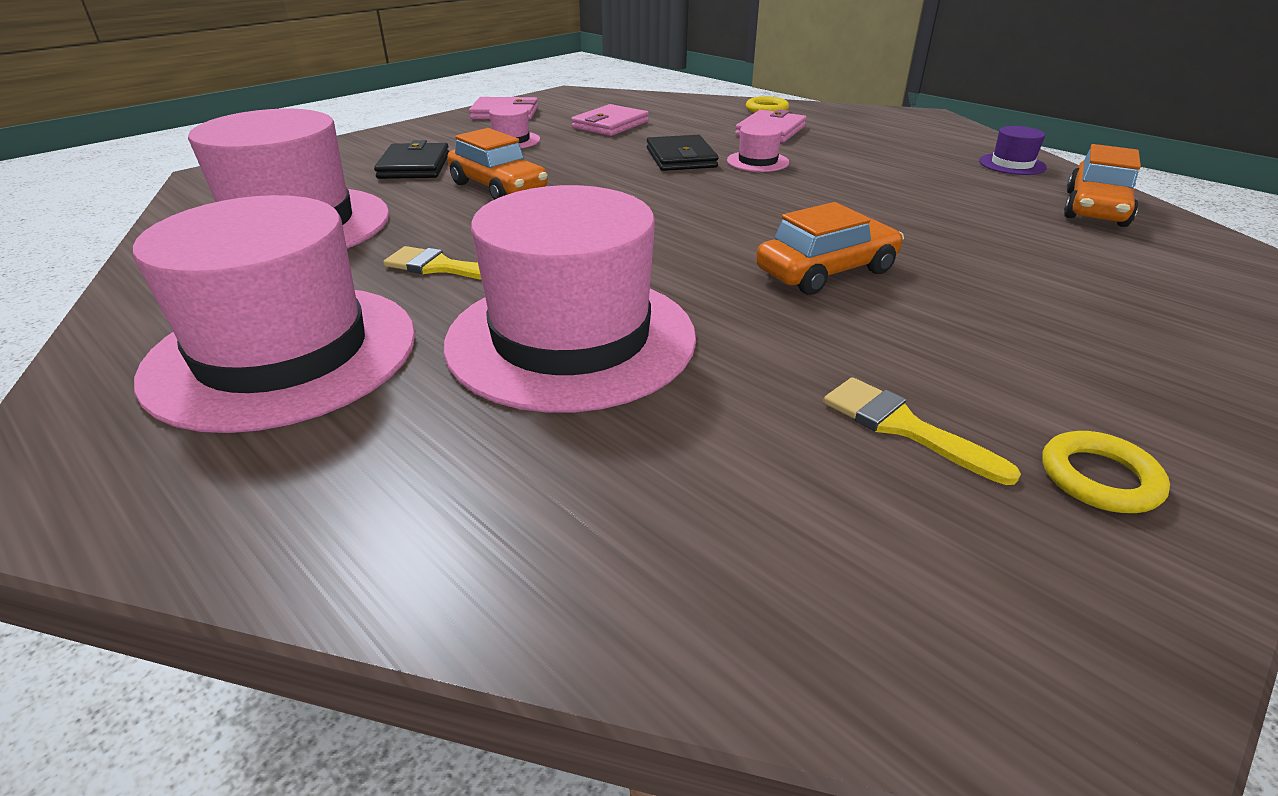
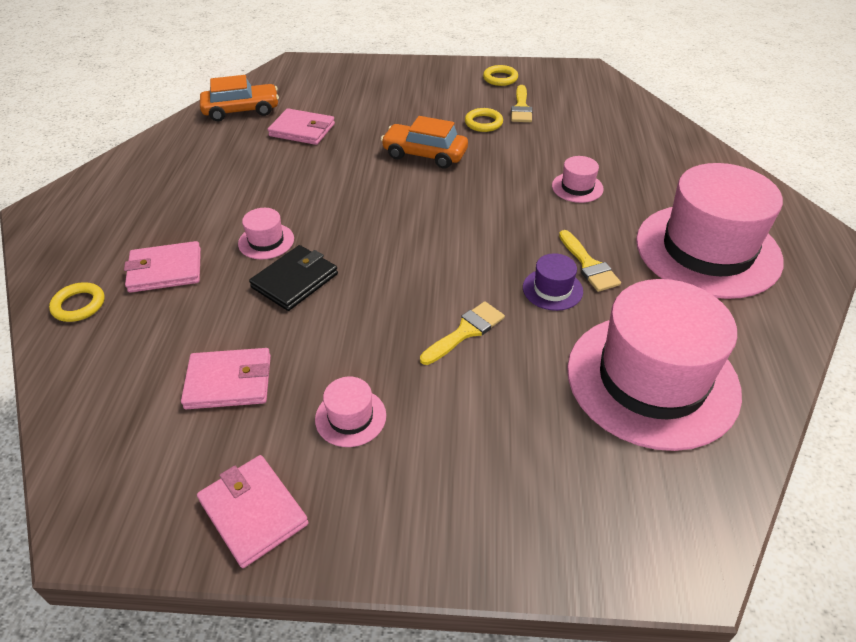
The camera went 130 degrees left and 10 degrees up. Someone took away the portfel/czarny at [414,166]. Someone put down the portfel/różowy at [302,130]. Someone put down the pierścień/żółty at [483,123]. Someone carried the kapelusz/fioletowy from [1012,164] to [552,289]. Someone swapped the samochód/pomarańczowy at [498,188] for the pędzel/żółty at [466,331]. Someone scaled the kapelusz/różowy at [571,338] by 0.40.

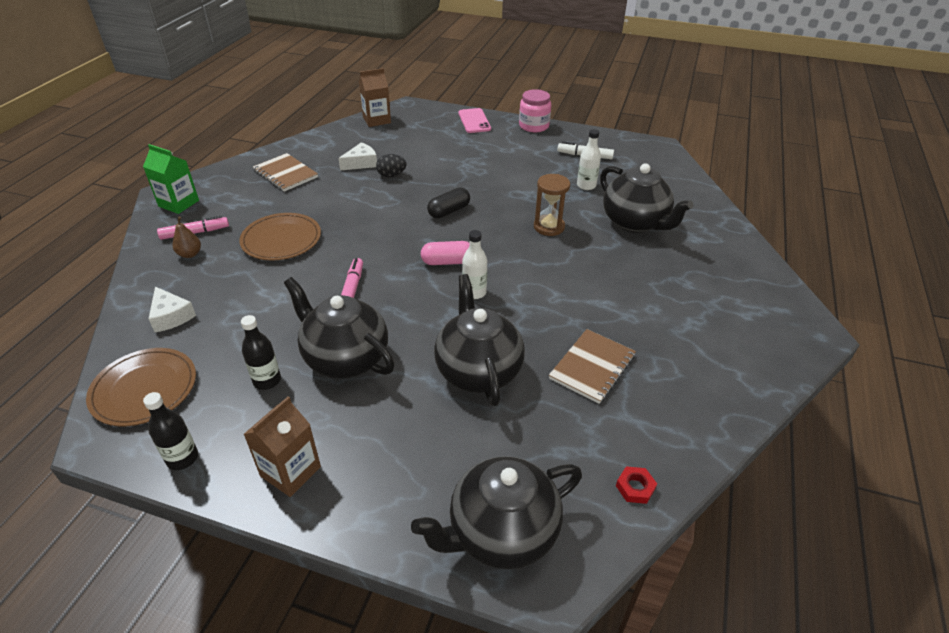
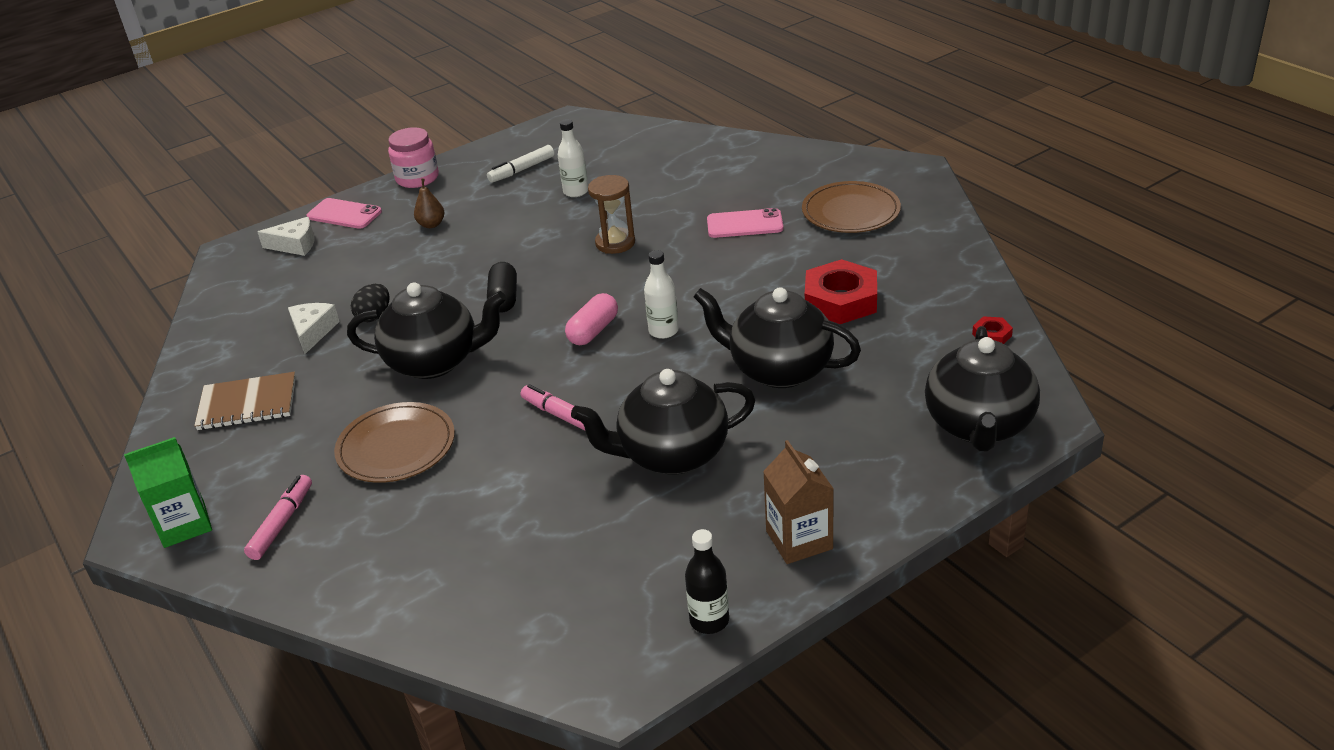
The camera went 50 degrees left and 5 degrees down. Someone took away the butelka/czarny at [267,380]. Someone took away the karton mleka/brązowy at [376,120]. Someone put down the telefon/różowy at [744,224]. Someone carried the talerz/brązowy from [144,389] to [851,211]. Someone carried the ser/biały from [171,316] to [295,245]. Someone carried the gruszka/brązowy from [190,254] to [431,224]. Someone carried the imbryk/czarny from [635,223] to [435,362]. Someone swapped the zeszyt/brązowy at [592,367] for the nakrętka/czerwony at [840,300].

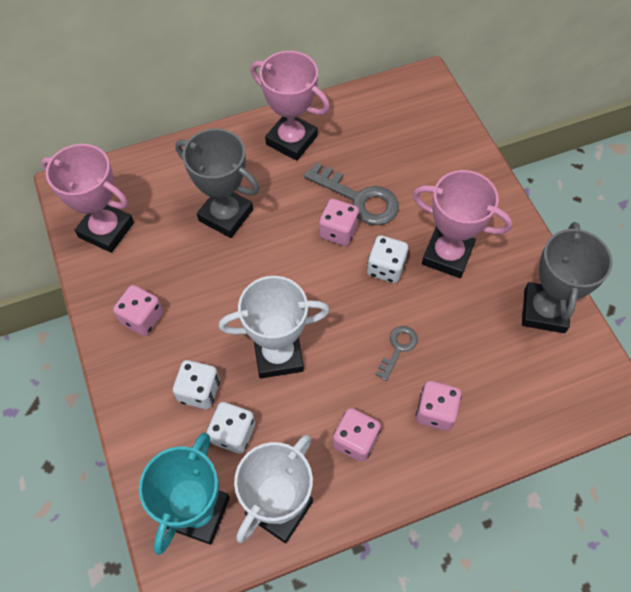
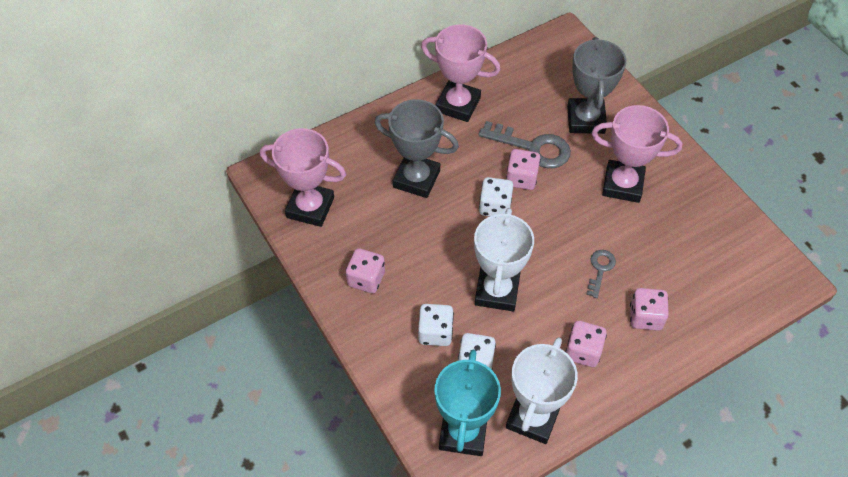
The camera went 10 degrees left and 5 degrees down. Someone carried the kostka do gry/biały from [385,268] to [495,206]. Someone carried the puchar/szary from [544,311] to [586,119]. Someone rotated the puchar/biały at [278,355] by 60 degrees counterclockwise.

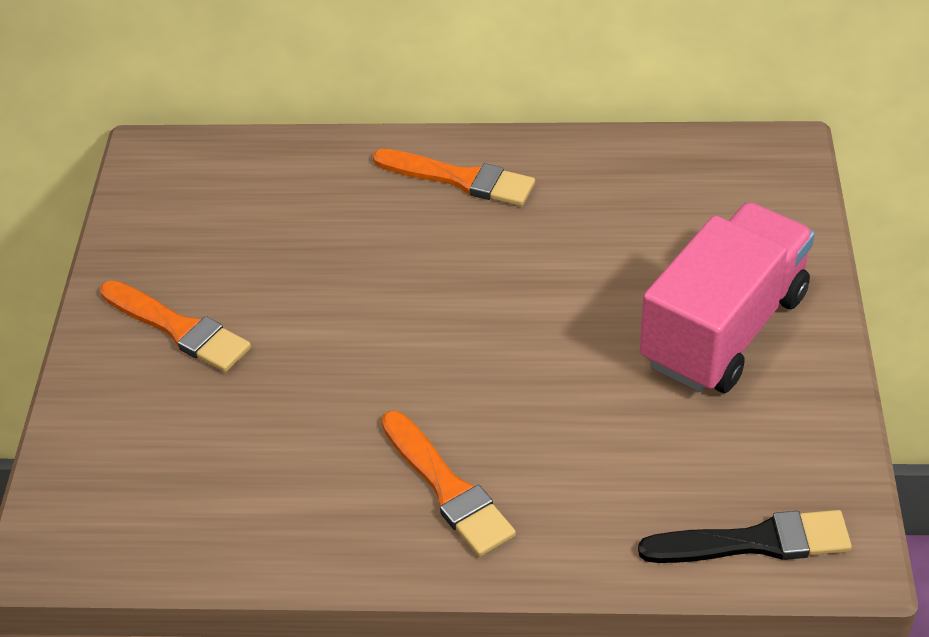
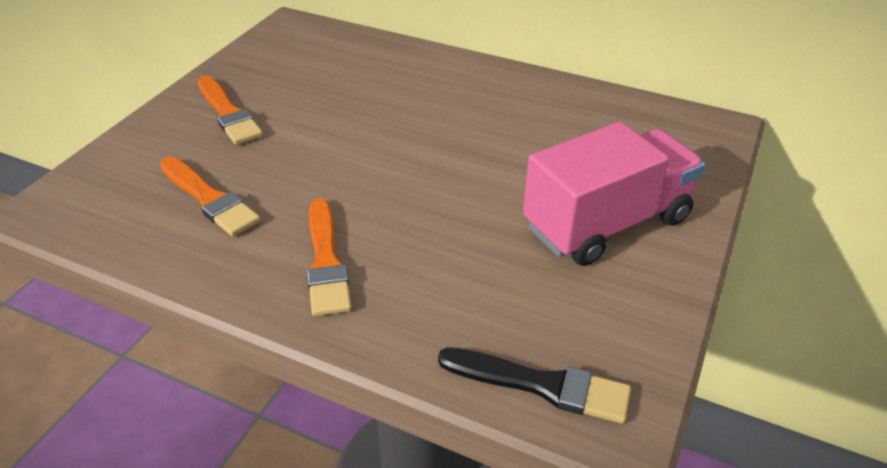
The camera went 20 degrees right and 5 degrees down. Someone carried the pędzel/pomarańczowy from [460,179] to [209,199].

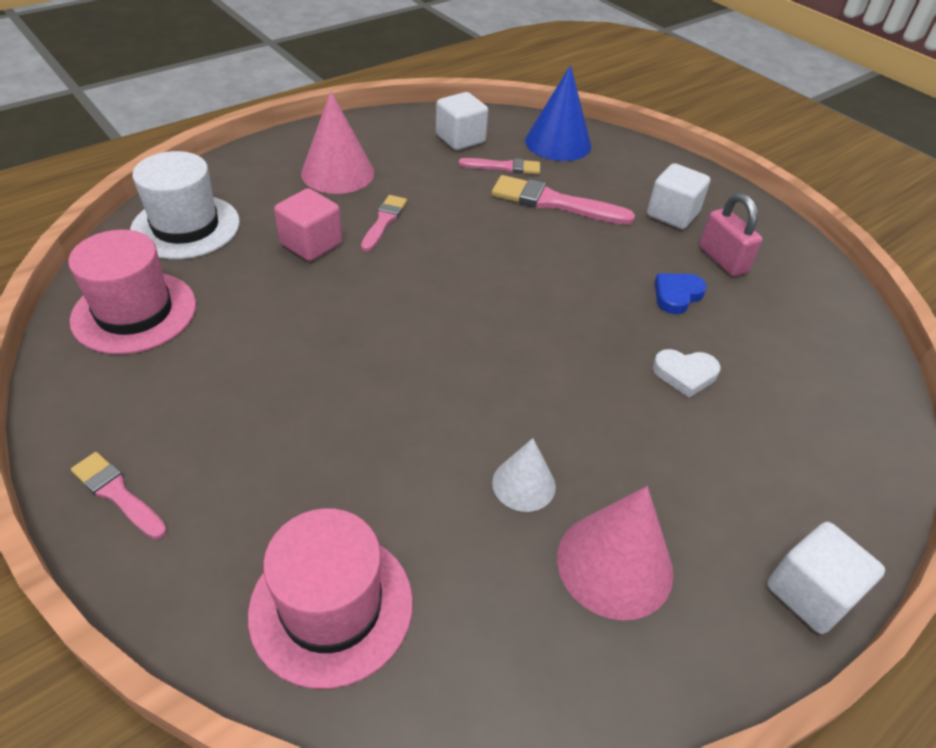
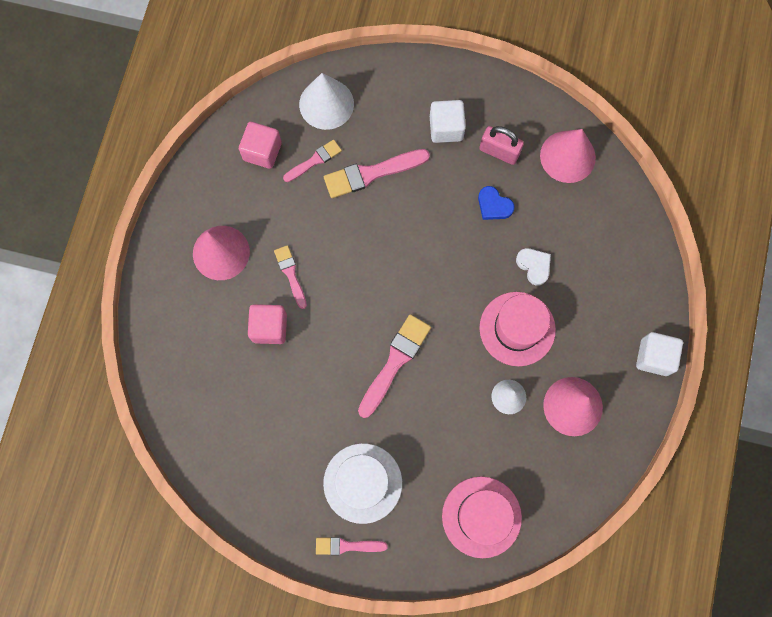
The camera went 35 degrees left and 30 degrees up. Someone put down the pędzel/różowy at [395,362]. Someone put down the stożek/różowy at [567,156]. Someone carried the kapelusz/różowy from [134,312] to [517,328]. Someone carried the kapelusz/biały from [186,227] to [362,483]. Someone repainted the sześcian/biały at [460,139], which became the sześcian/różowy at [262,151]. Someone repainted the stożek/niebieski at [558,143], which became the stożek/biały at [326,104]. Someone rotated the serce/biały at [685,374] by 90 degrees counterclockwise. Someone rotated the serce/niebieski at [677,295] by 60 degrees counterclockwise.

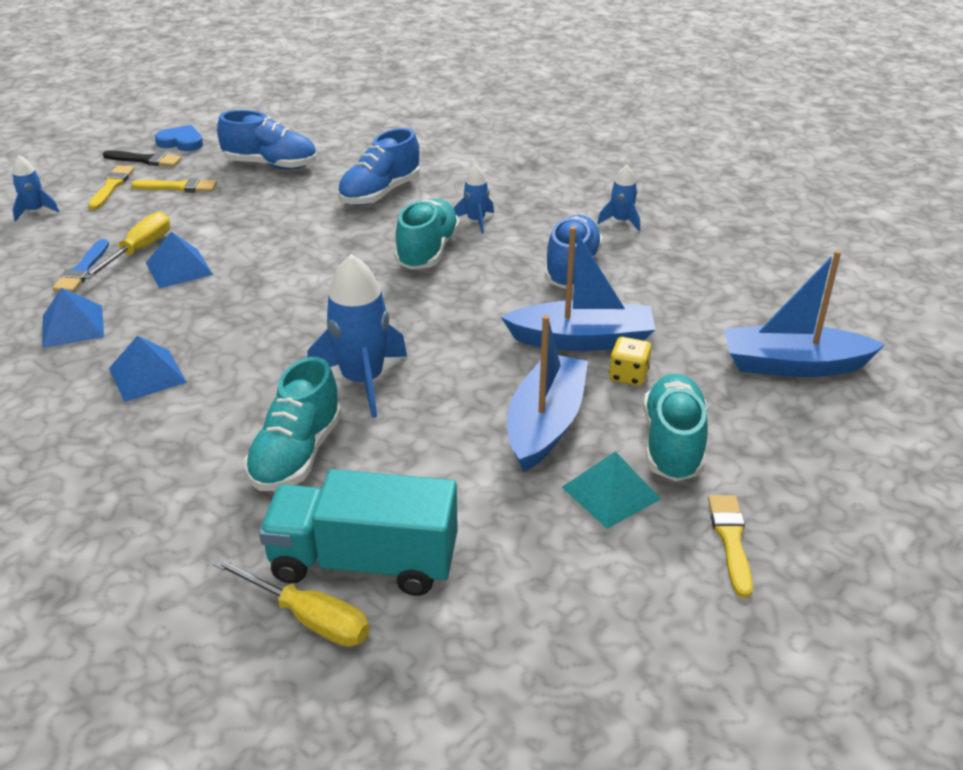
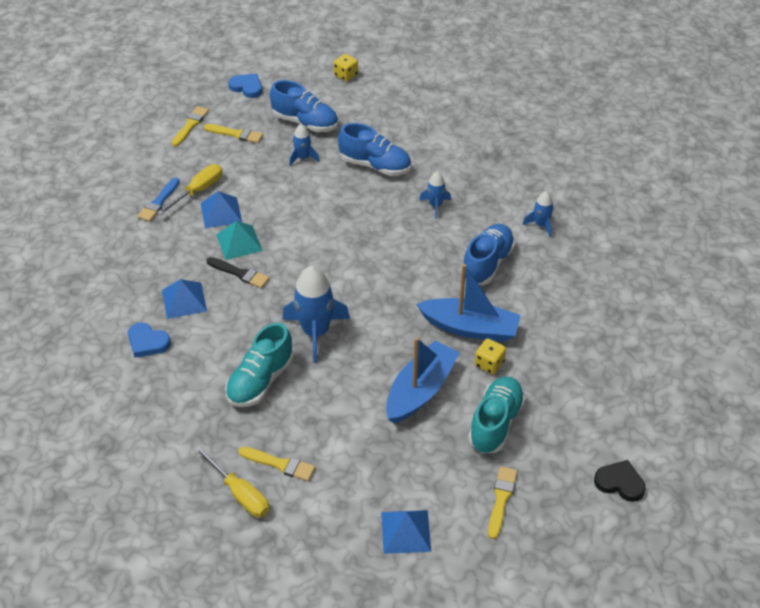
The camera went 15 degrees right and 10 degrees up. Someone took away the but/turkusowy at [427,251]. Someone took away the łódka/niebieski at [793,365]. Someone put down the serce/niebieski at [147,342]. Someone put down the kostka do gry/żółty at [346,75]. Someone put down the serce/czarny at [620,483]. Someone carried the rakieta/niebieski from [35,211] to [303,158]. Someone carried the piramida/niebieski from [72,326] to [405,531]. Someone carried the pędzel/czarny from [145,160] to [240,273]. Someone carried the piramida/turkusowy from [611,493] to [239,242]. Someone swapped the ciężarówka/turkusowy at [364,562] for the pędzel/żółty at [280,464]. Someone rotated the but/niebieski at [380,193] by 120 degrees counterclockwise.

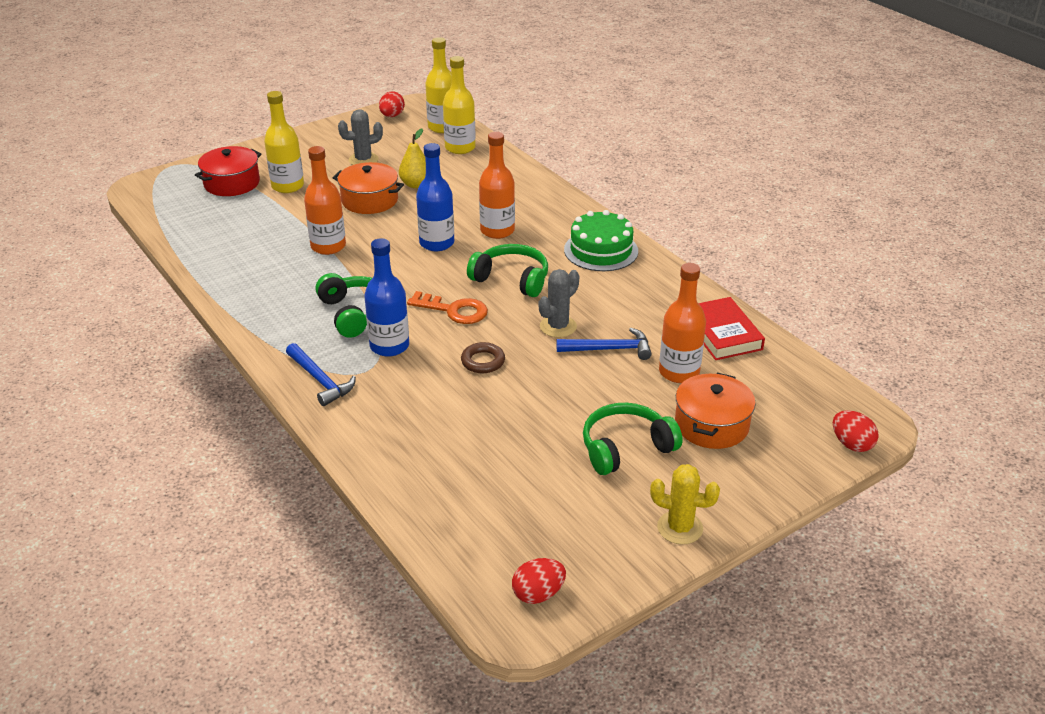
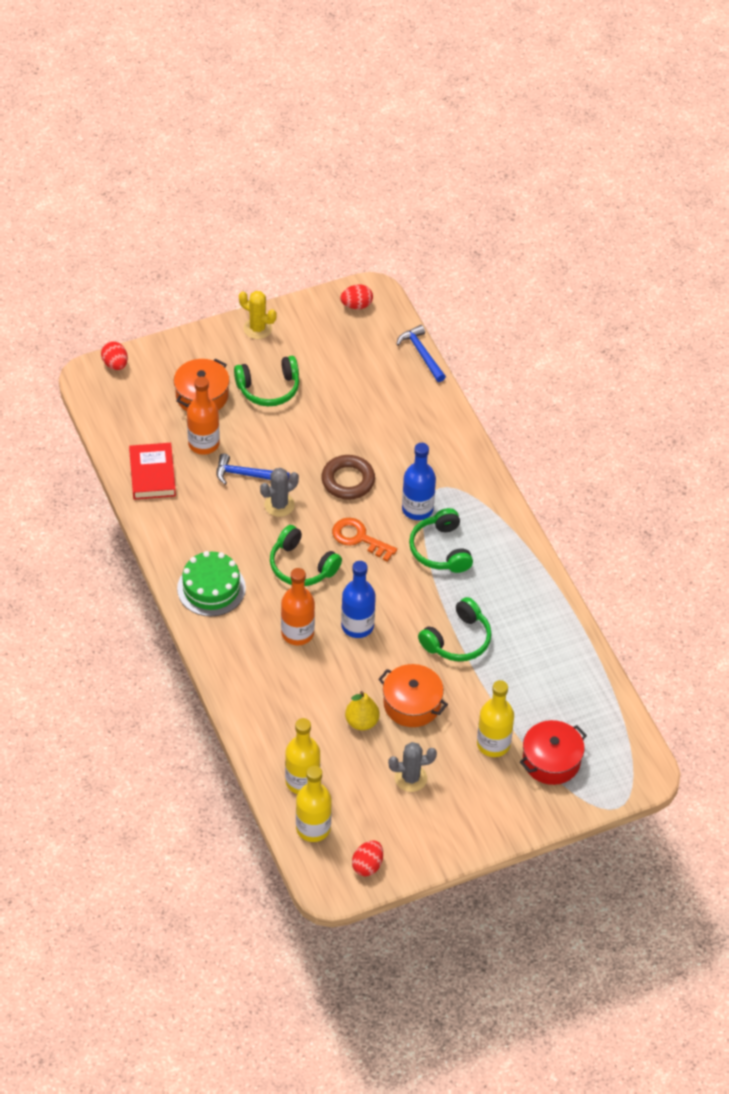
The camera went 170 degrees left and 15 degrees up. Someone carried the młotek/niebieski from [320,380] to [421,354]. Someone swapped the butelka/pomarańczowy at [328,246] for the słuchawki/zielony at [458,640]. Someone scaled the pierścień/brązowy at [483,361] by 1.55.

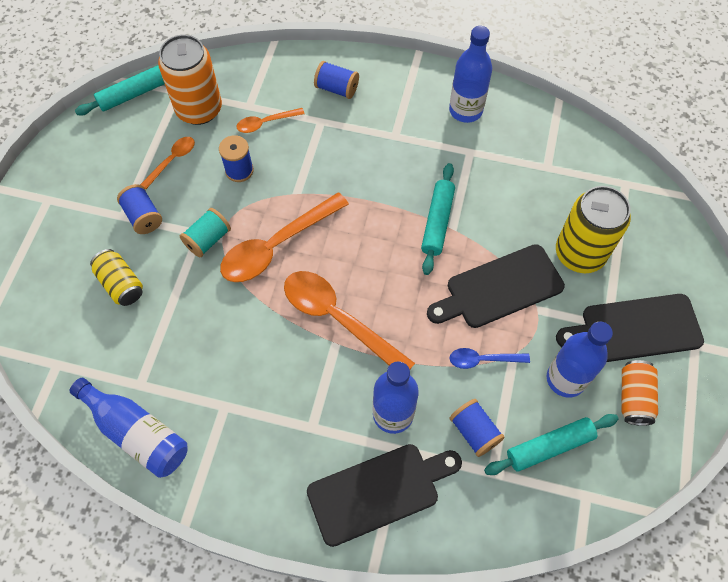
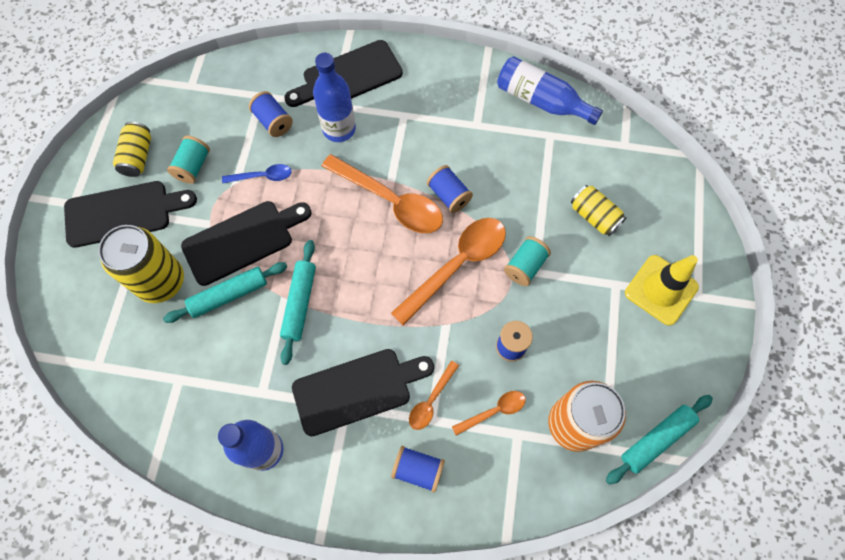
The camera went 175 degrees right and 5 degrees up. Someone put down the deska do krojenia/czarny at [357,390]. Someone put down the pachołek/żółty at [661,290]. Someone carried the szpulka/niebieski from [143,216] to [449,195]. Someone carried the łyżka/pomarańczowy from [172,160] to [431,401]. Someone carried the wałek do ciasta/turkusowy from [549,446] to [229,295]. Someone swapped the butelka/niebieski at [565,379] for the szpulka/turkusowy at [193,166]. Someone repainted the puszka/pomarańczowy at [634,397], which became the puszka/żółty at [138,156].

